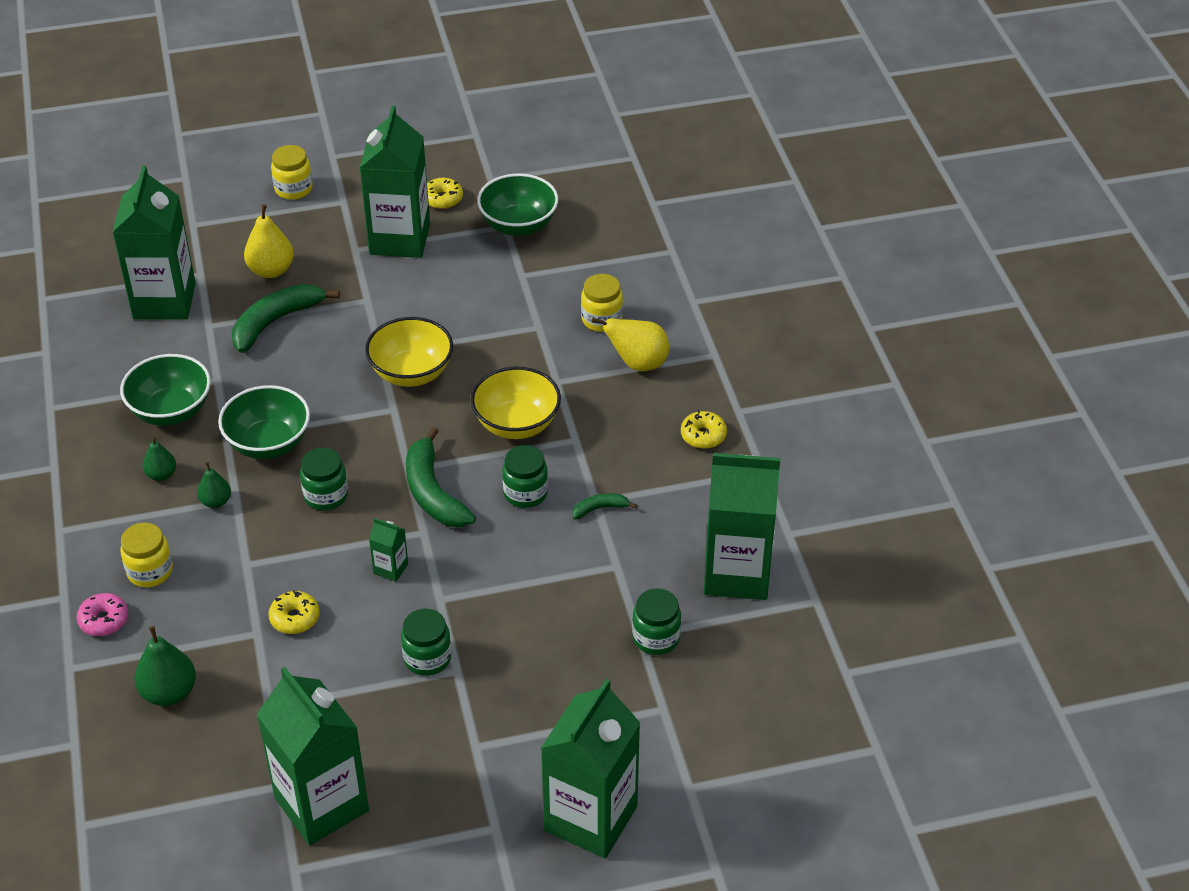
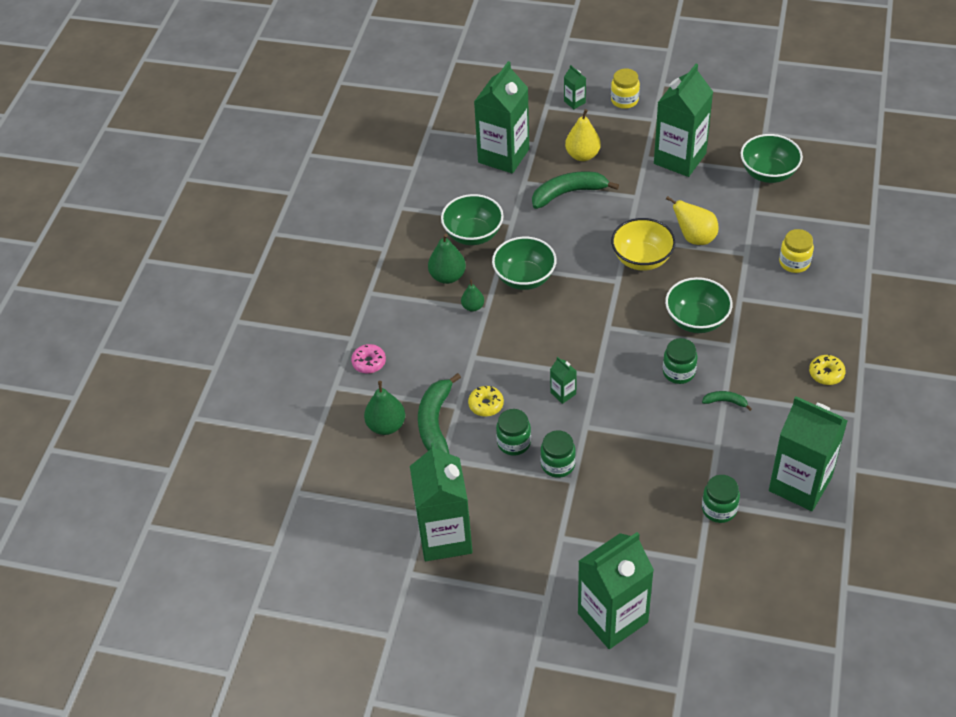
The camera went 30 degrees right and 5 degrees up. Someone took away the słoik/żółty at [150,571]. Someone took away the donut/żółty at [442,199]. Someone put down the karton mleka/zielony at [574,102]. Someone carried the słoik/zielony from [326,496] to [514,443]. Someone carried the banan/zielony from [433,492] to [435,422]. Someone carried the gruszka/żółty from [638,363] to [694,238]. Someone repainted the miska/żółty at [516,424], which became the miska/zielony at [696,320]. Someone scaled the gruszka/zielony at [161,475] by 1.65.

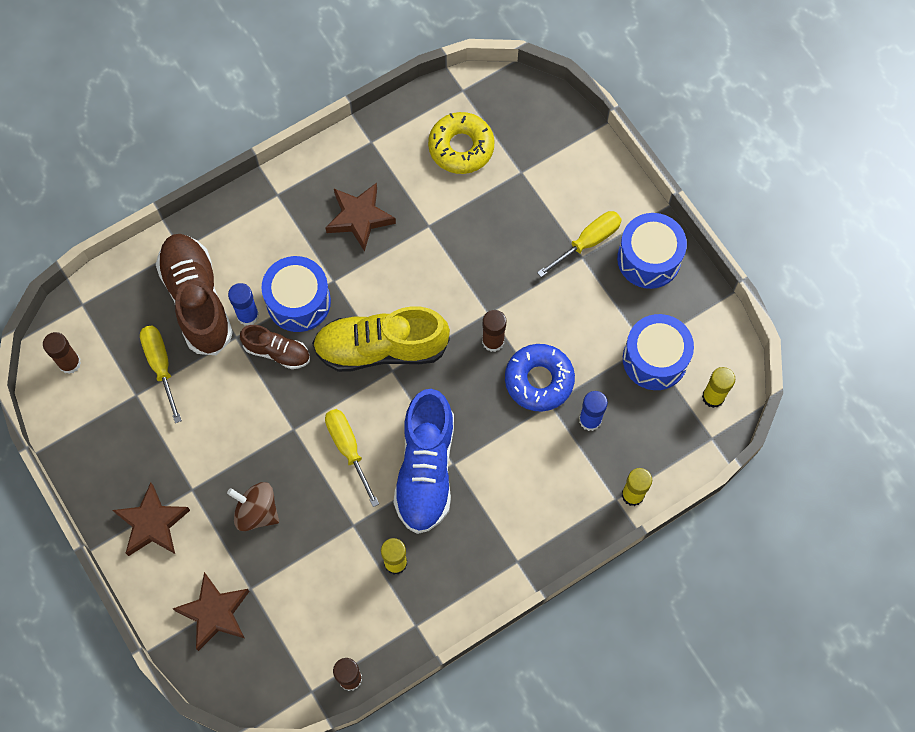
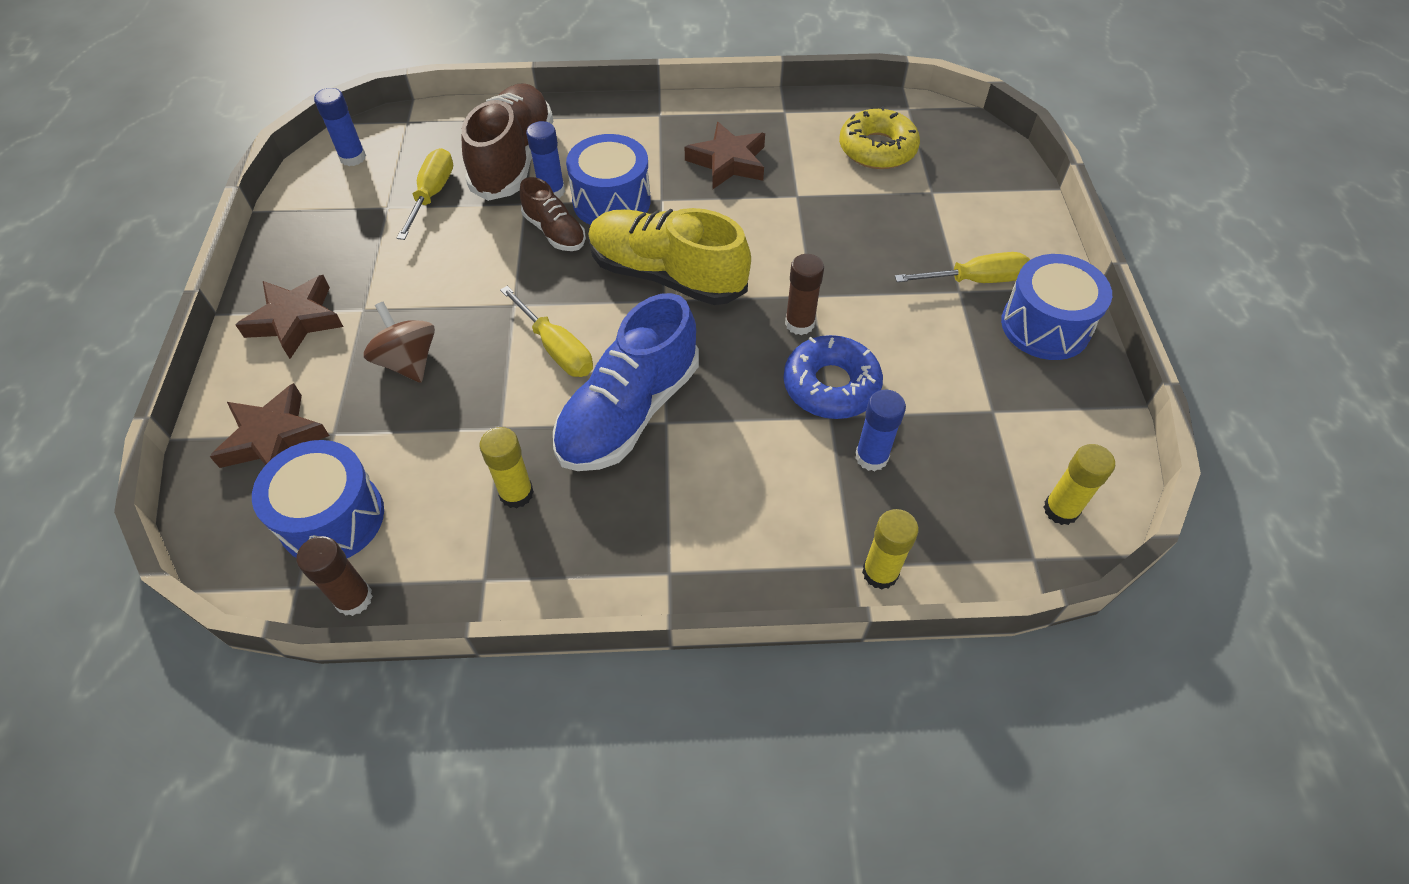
The camera went 30 degrees right and 15 degrees down. Someone carried the bęben/niebieski from [655,359] to [332,518]. Someone repainted the klej w sztyfcie/brązowy at [69,363], which became the klej w sztyfcie/niebieski at [353,157]. Someone rotated the śrubokręt/żółty at [348,448] by 135 degrees clockwise.

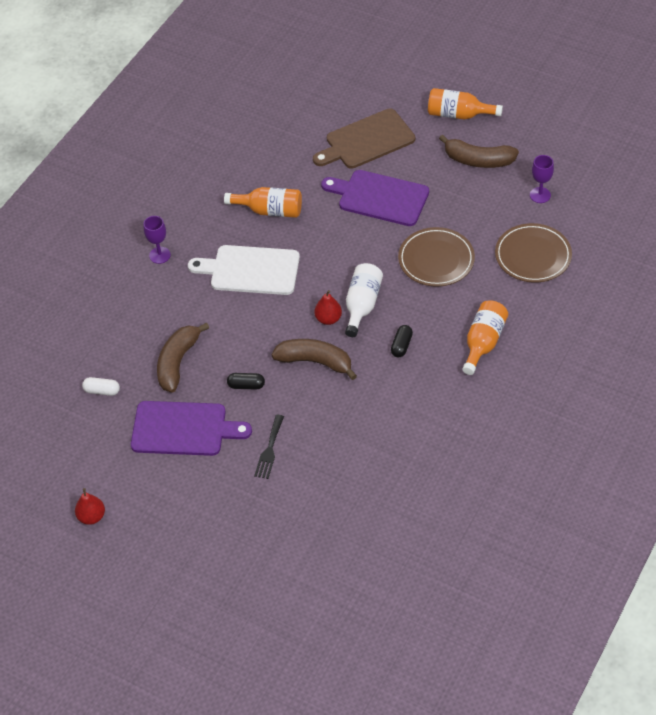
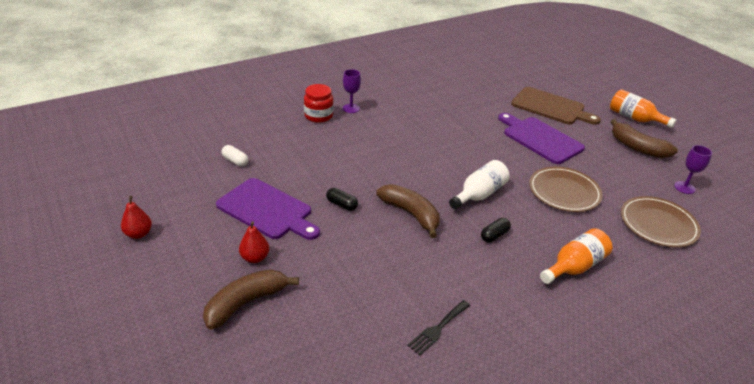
The camera went 25 degrees right and 15 degrees down. Someone took away the deska do krojenia/biały at [250,270]. Someone took away the butelka/pomarańczowy at [270,211]. Someone put down the słoik/czerwony at [318,116]. Someone carried the banan/brązowy from [177,362] to [246,303]. Someone carried the widelec/czarny from [269,449] to [438,328]. Someone carried the gruszka/czerwony from [328,319] to [255,258]. Someone rotated the deska do krojenia/brązowy at [366,141] by 150 degrees counterclockwise.

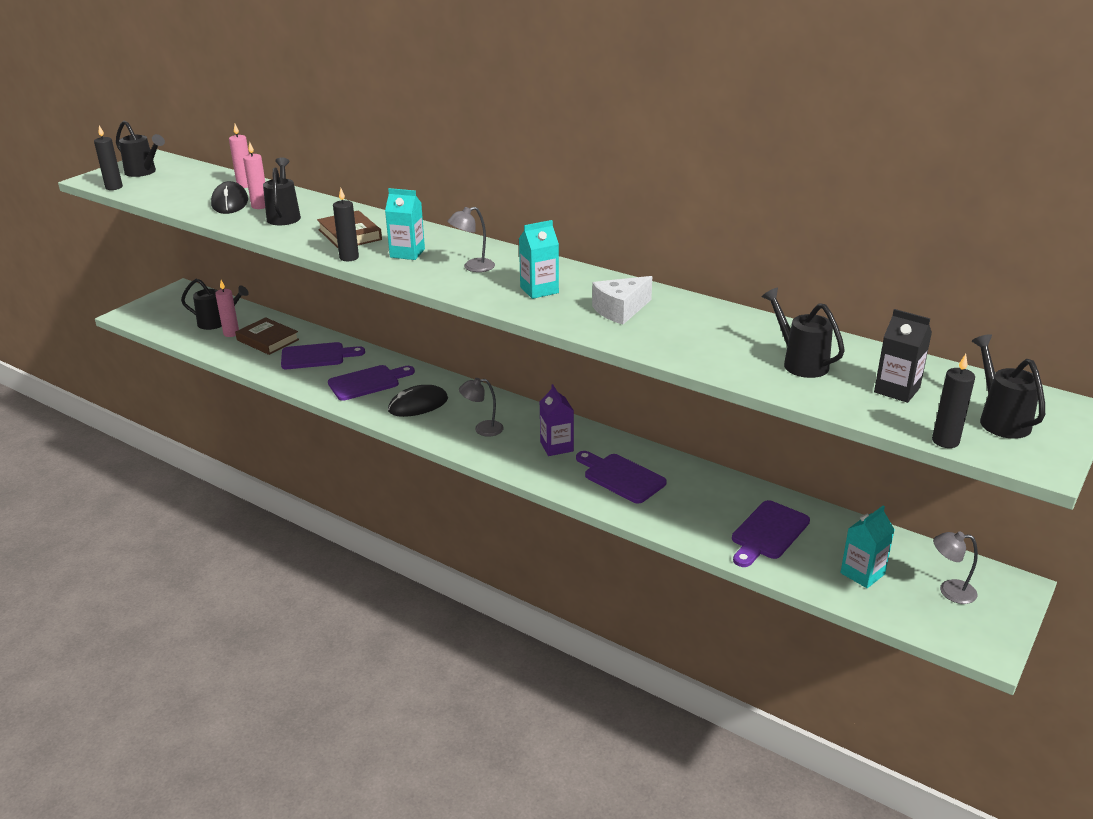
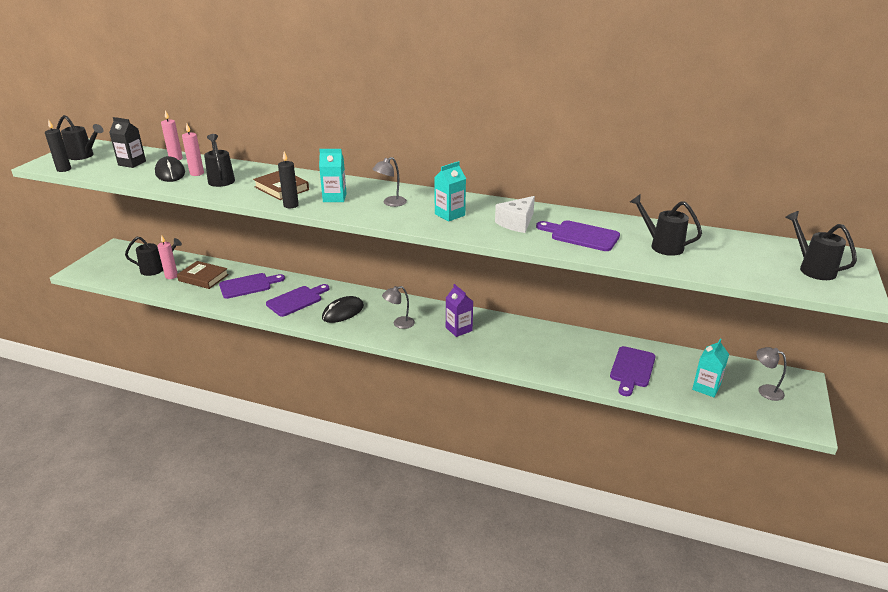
The camera went 15 degrees left and 0 degrees up. Someone took away the świeca/czarny at [945,441]. Someone carried the deska do krojenia/fioletowy from [621,477] to [581,236]. Someone carried the karton mleka/czarny from [897,390] to [132,163]. Someone rotated the lampka/szary at [949,591] by 45 degrees clockwise.

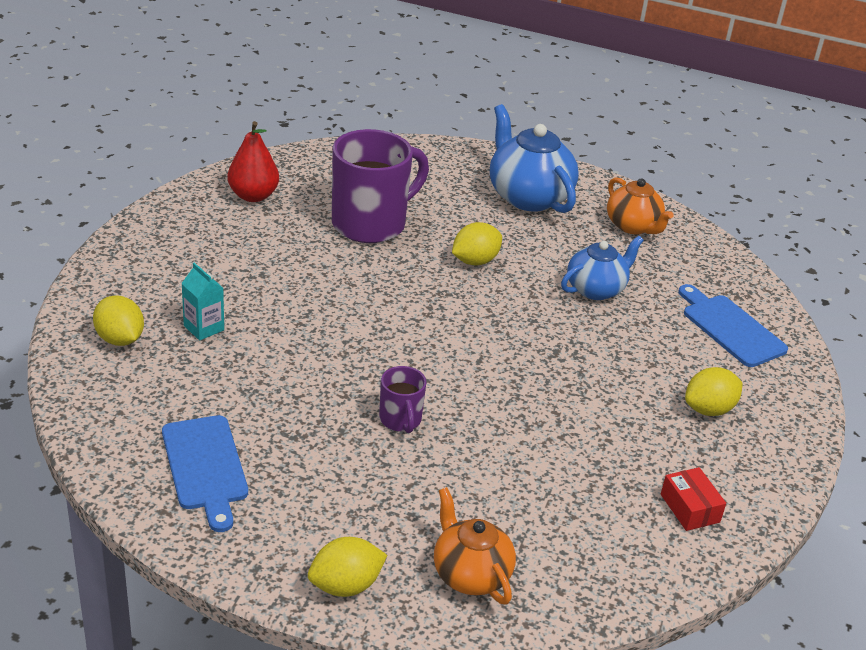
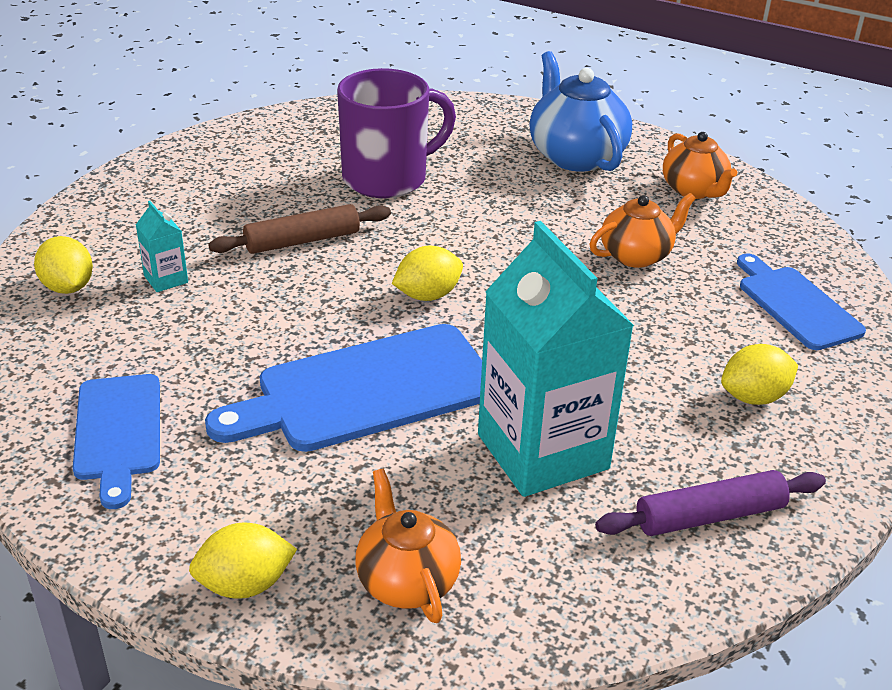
The camera went 10 degrees right and 0 degrees up. Someone took away the gruszka/czerwony at [253,196]. Someone put down the wałek do ciasta/brązowy at [302,241]. Someone put down the karton mleka/turkusowy at [542,451]. Someone carried the cytryna/żółty from [475,261] to [427,295]. Someone swapped the kubek/fioletowy at [400,420] for the deska do krojenia/niebieski at [366,390]. Someone swapped the pudełko/czerwony at [690,508] for the wałek do ciasta/fioletowy at [710,516]. Someone repainted the imbryk/niebieski at [596,289], which became the imbryk/pomarańczowy at [636,255].

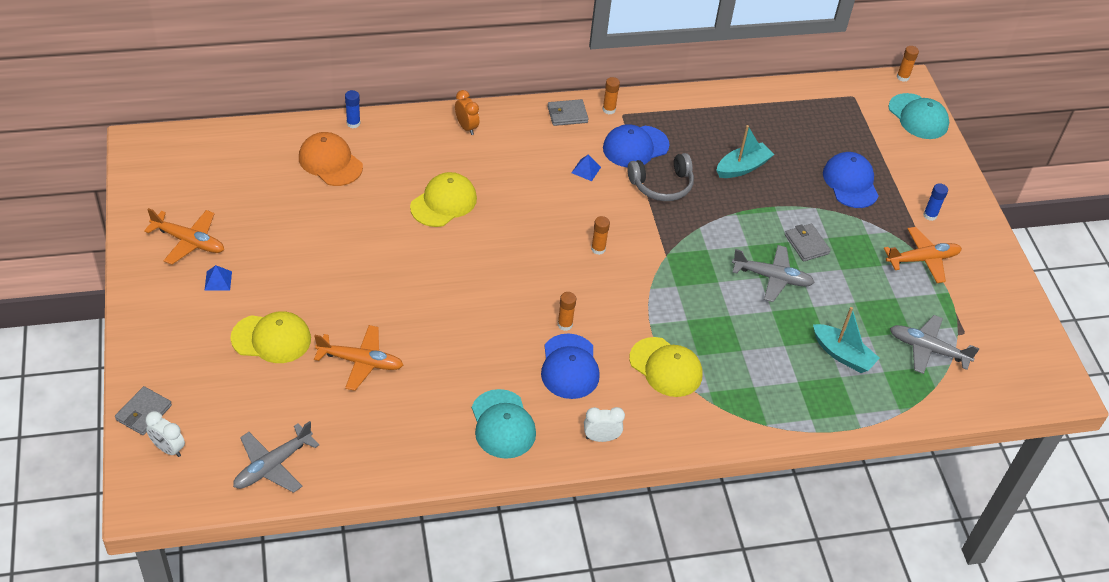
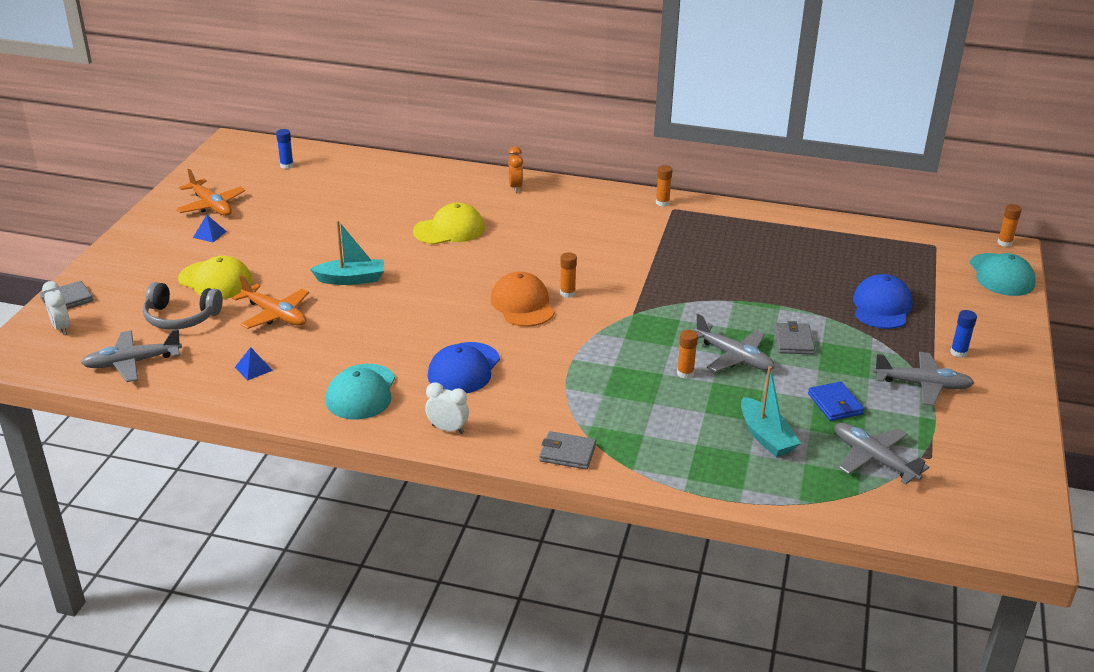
The camera went 30 degrees right and 15 degrees down. Someone took away the czapka/niebieski at [635,147]. Someone took away the czapka/żółty at [666,367]. Someone put down the portfel/niebieski at [835,404]. Someone carried the czapka/pomarańczowy from [330,162] to [522,304]. Someone carried the klej w sztyfcie/niebieski from [353,123] to [287,165]. Someone carried the portfel/szary from [567,114] to [567,453]. Someone carried the klej w sztyfcie/pomarańczowy from [565,324] to [685,373]. Someone carried the piramida/niebieski from [586,170] to [253,368]. Someone carried the słuchawki/szary from [662,185] to [181,317]. Someone carried the łódka/turkusowy from [742,167] to [351,279]. Someone repainted the samolot/pomarańczowy at [922,260], which became the samolot/szary at [922,385].

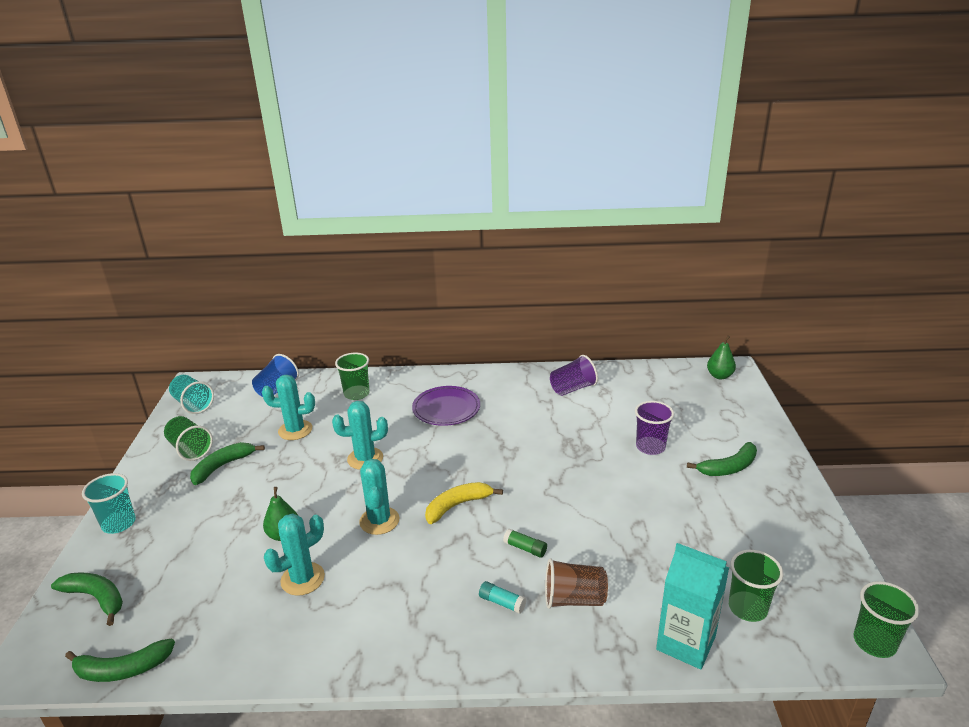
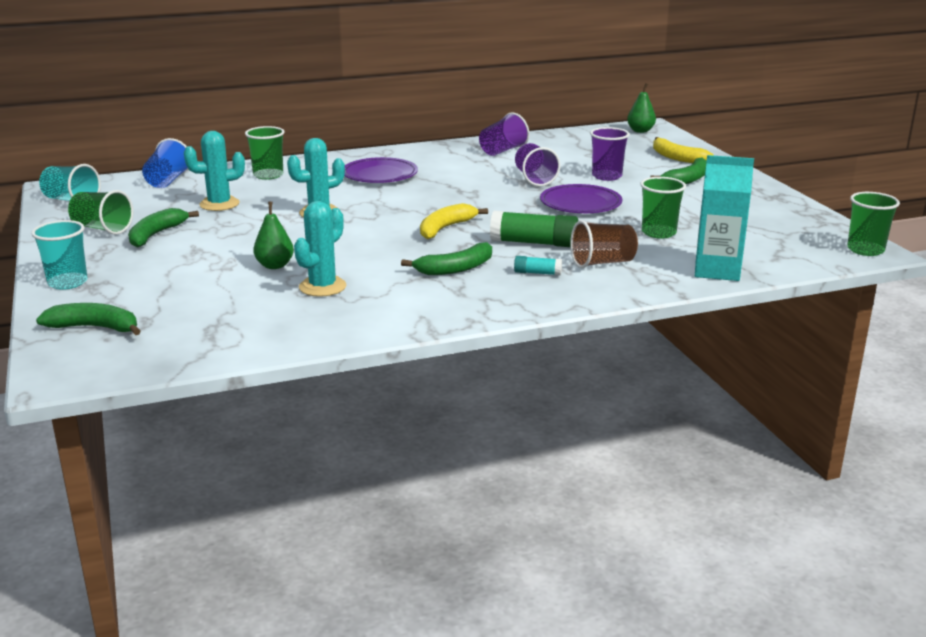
The camera went 20 degrees left and 5 degrees down. Someone took away the kaktus/turkusowy at [379,521]. Someone put down the szklanka/fioletowy at [534,179]. Someone put down the talerz/fioletowy at [580,204]. Someone put down the banan/żółty at [676,157]. Someone carried the banan/zielony from [122,669] to [455,269]. Someone carried the szklanka/zielony from [747,608] to [658,233]. Someone scaled the klej w sztyfcie/zielony at [525,548] by 1.95.

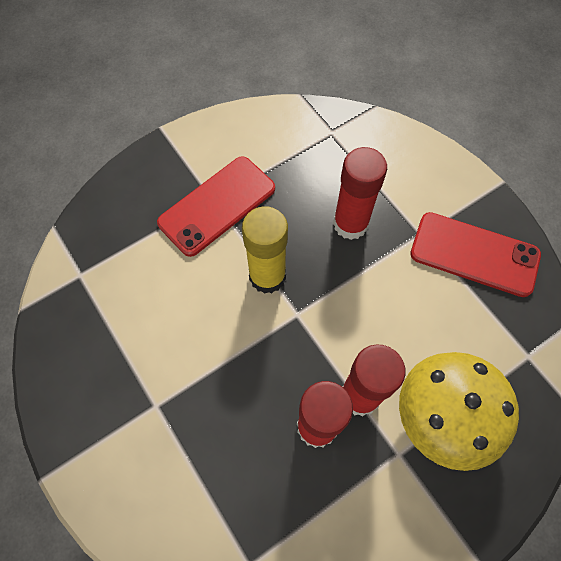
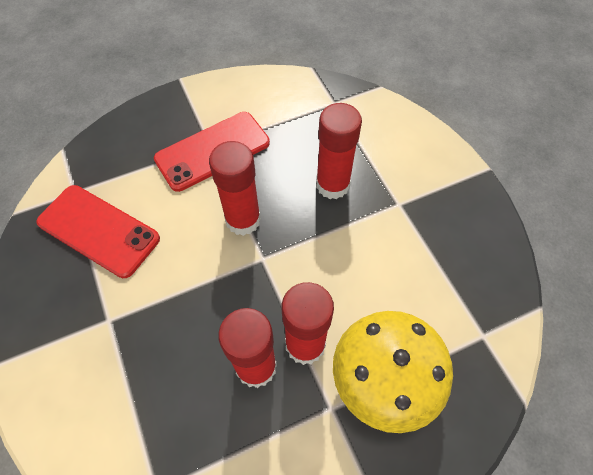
The camera went 10 degrees right and 5 degrees down. Someone carried the telefon/czerwony from [474,254] to [98,230]. Someone repainted the klej w sztyfcie/żółty at [267,276], which became the klej w sztyfcie/czerwony at [243,220].

